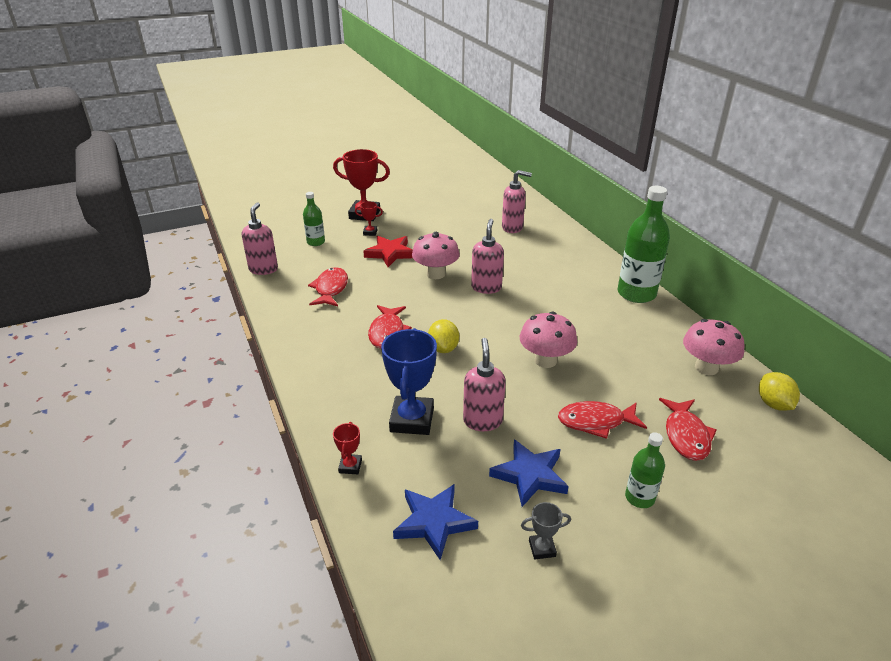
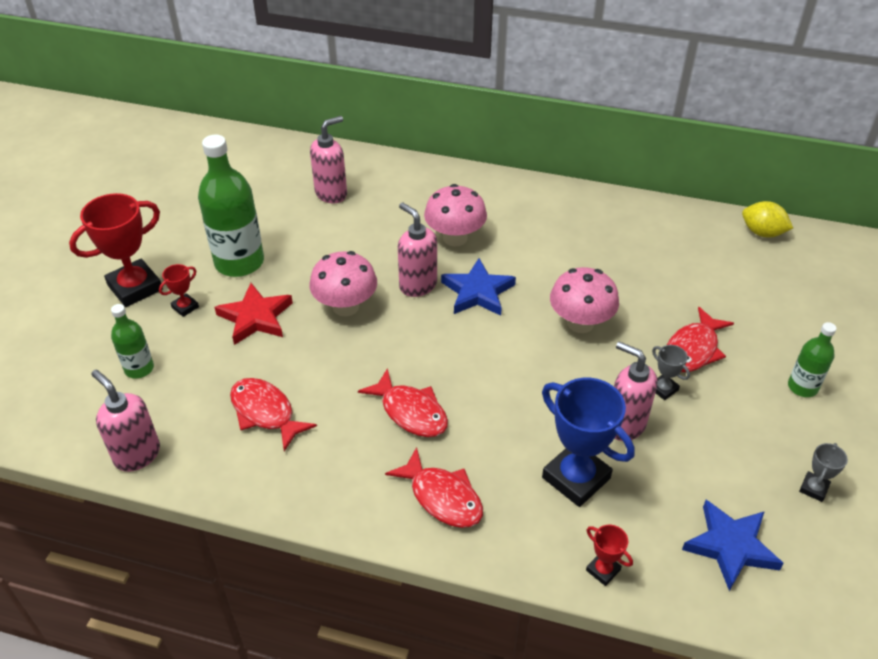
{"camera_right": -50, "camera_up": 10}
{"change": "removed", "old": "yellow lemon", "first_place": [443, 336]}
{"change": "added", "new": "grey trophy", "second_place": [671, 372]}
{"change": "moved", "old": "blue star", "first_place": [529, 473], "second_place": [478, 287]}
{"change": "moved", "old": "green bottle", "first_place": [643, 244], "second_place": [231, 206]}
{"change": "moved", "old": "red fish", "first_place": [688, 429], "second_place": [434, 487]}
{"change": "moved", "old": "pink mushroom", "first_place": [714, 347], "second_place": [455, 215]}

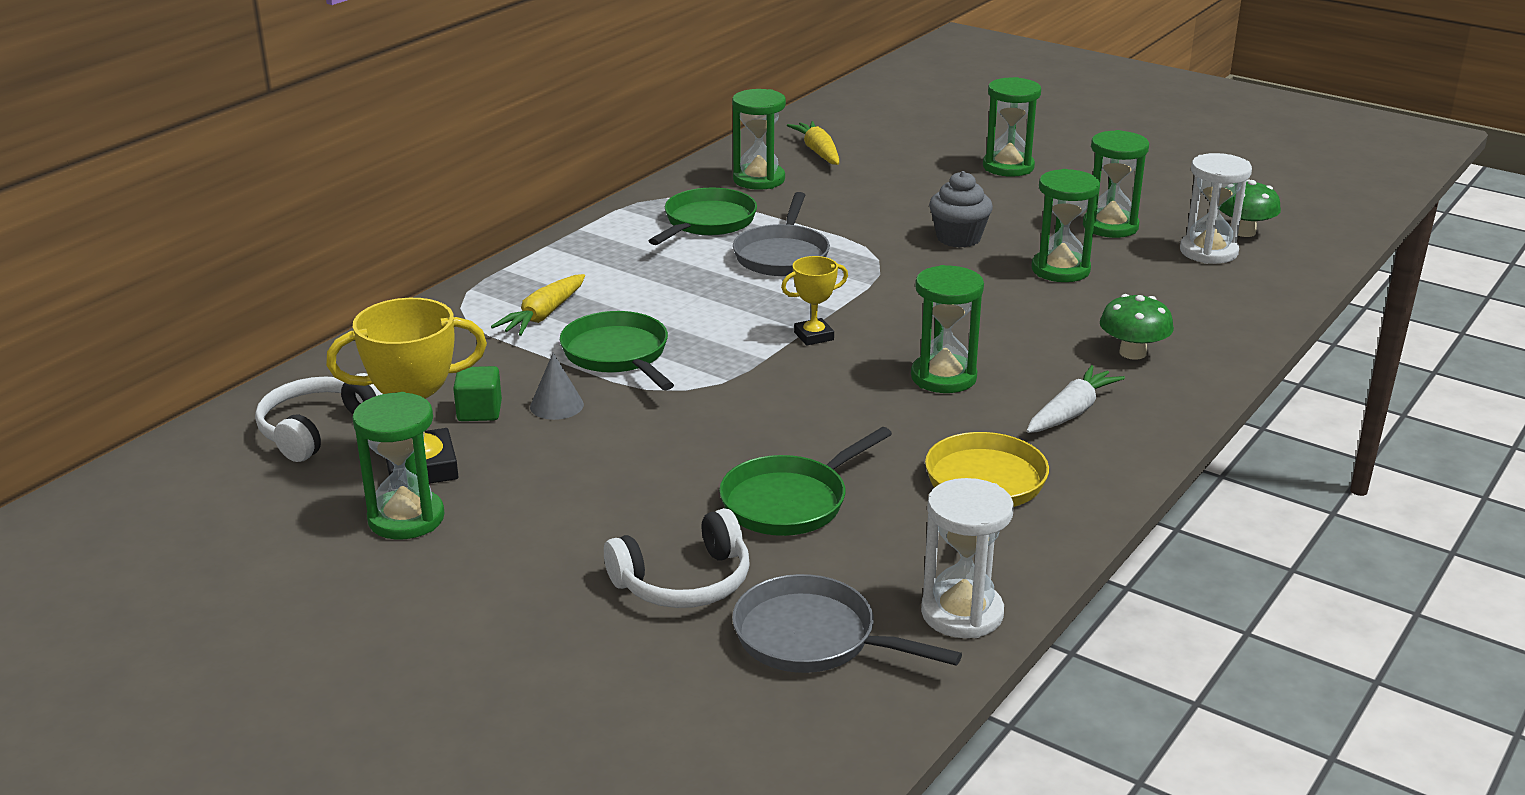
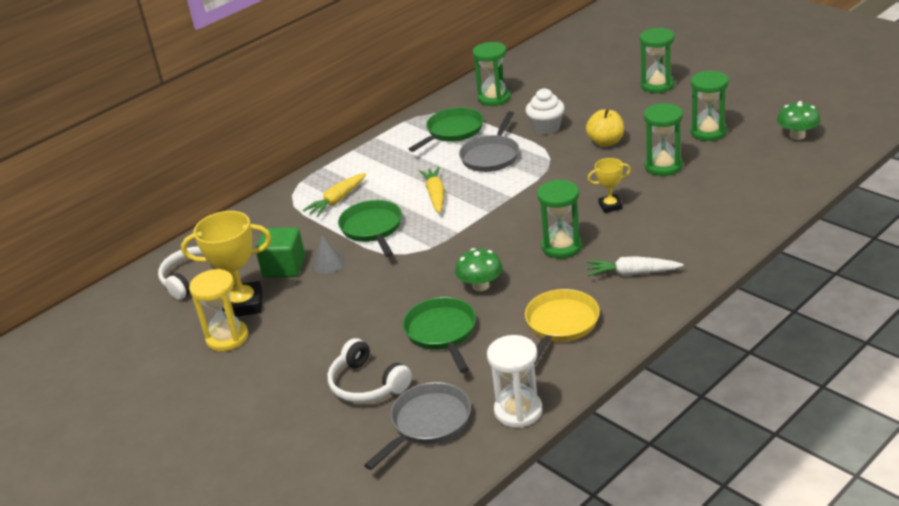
{"camera_right": 15, "camera_up": 5}
{"change": "removed", "old": "white hourglass", "first_place": [1216, 208]}
{"change": "added", "new": "white cupcake", "second_place": [545, 111]}
{"change": "moved", "old": "yellow trophy", "first_place": [814, 301], "second_place": [609, 185]}
{"change": "moved", "old": "yellow carrot", "first_place": [813, 143], "second_place": [431, 190]}
{"change": "moved", "old": "green mushroom", "first_place": [1137, 327], "second_place": [479, 269]}
{"change": "replaced", "old": "grey cupcake", "new": "yellow apple", "first_place": [961, 209], "second_place": [605, 128]}
{"change": "recoloured", "old": "green hourglass", "new": "yellow hourglass", "first_place": [398, 466], "second_place": [218, 310]}
{"change": "turned", "old": "white headphones", "first_place": [677, 558], "second_place": [369, 370], "degrees": 60}
{"change": "turned", "old": "green pan", "first_place": [805, 481], "second_place": [439, 335], "degrees": 105}
{"change": "turned", "old": "grey pan", "first_place": [847, 623], "second_place": [417, 426], "degrees": 90}
{"change": "turned", "old": "white carrot", "first_place": [1076, 399], "second_place": [635, 266], "degrees": -135}
{"change": "resized", "old": "green cube", "first_place": [477, 393], "second_place": [280, 252], "factor": 1.55}

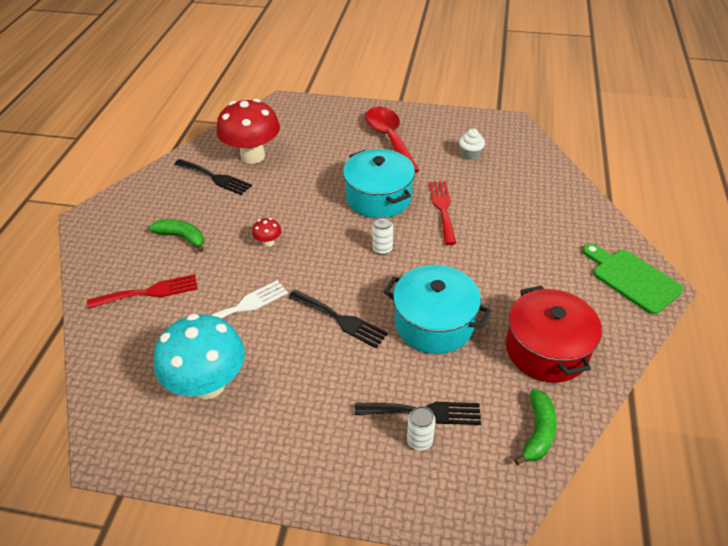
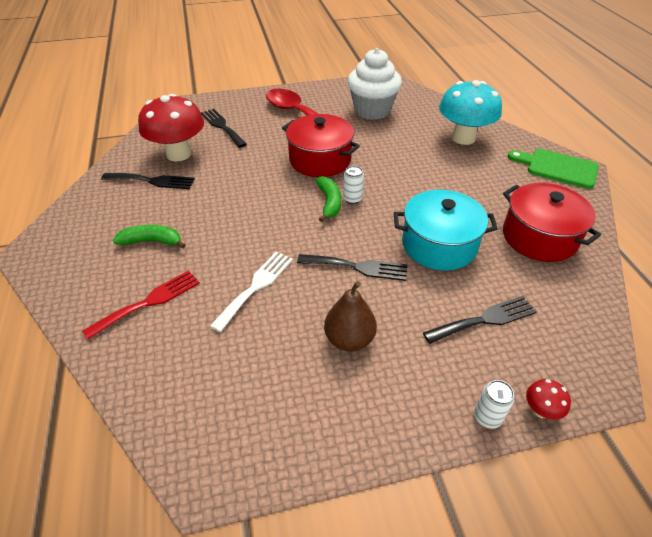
{"camera_right": -25, "camera_up": 0}
{"change": "removed", "old": "red fork", "first_place": [442, 213]}
{"change": "added", "new": "black fork", "second_place": [224, 128]}
{"change": "added", "new": "brown pear", "second_place": [350, 316]}
{"change": "moved", "old": "turquoise mushroom", "first_place": [199, 356], "second_place": [470, 112]}
{"change": "moved", "old": "red mushroom", "first_place": [266, 232], "second_place": [548, 399]}
{"change": "moved", "old": "white can", "first_place": [421, 428], "second_place": [494, 404]}
{"change": "moved", "old": "green banana", "first_place": [535, 427], "second_place": [328, 199]}
{"change": "recoloured", "old": "turquoise pot", "new": "red pot", "first_place": [379, 183], "second_place": [321, 145]}
{"change": "resized", "old": "white cupcake", "first_place": [472, 144], "second_place": [375, 84], "factor": 2.28}

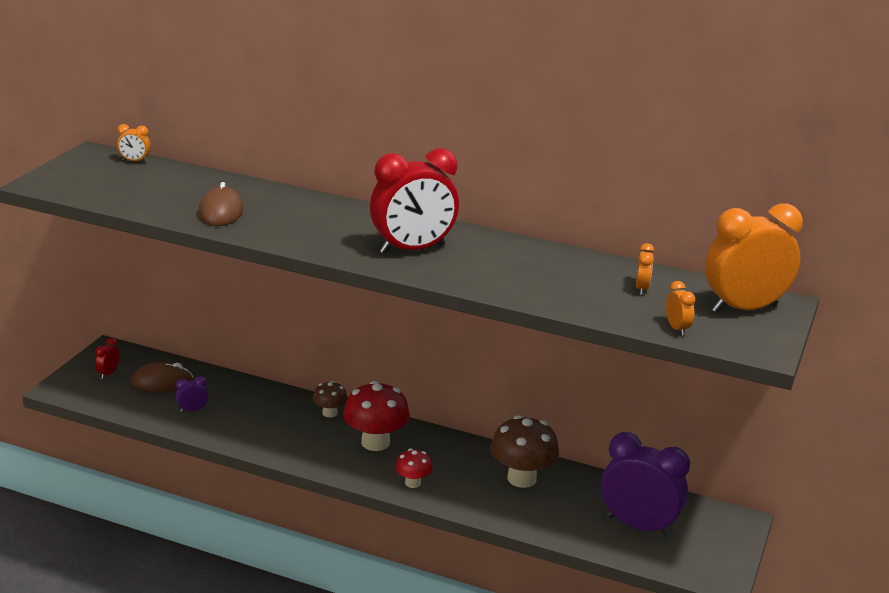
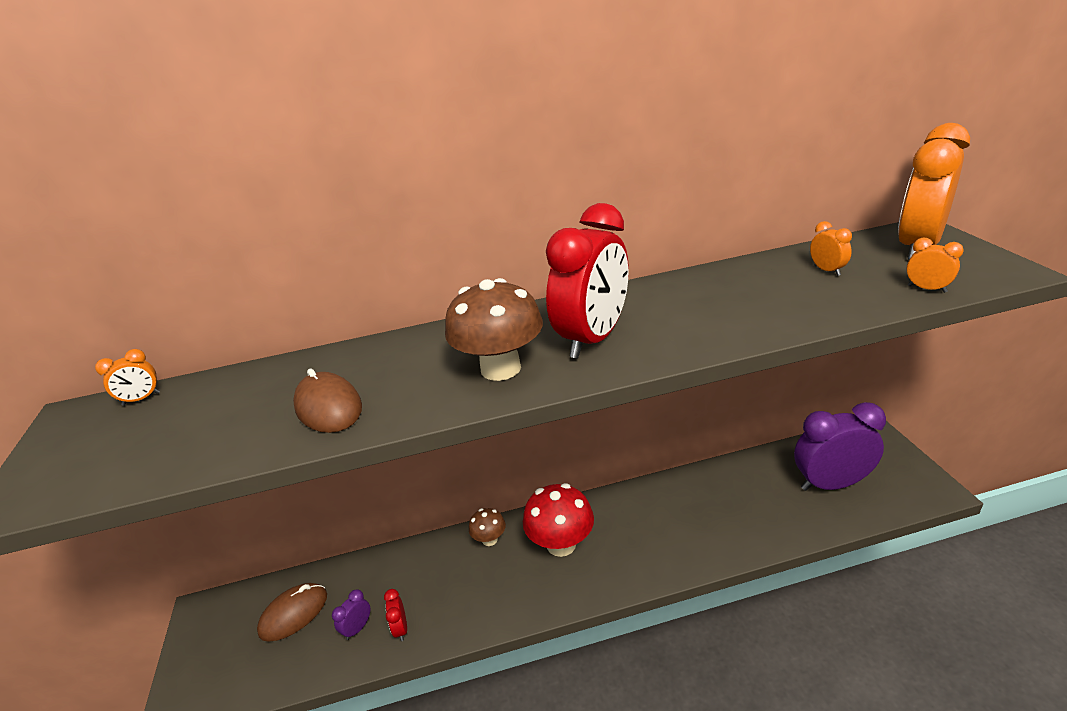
{"camera_right": -30, "camera_up": 5}
{"change": "removed", "old": "red mushroom", "first_place": [414, 468]}
{"change": "moved", "old": "red clock", "first_place": [107, 358], "second_place": [395, 615]}
{"change": "moved", "old": "brown mushroom", "first_place": [524, 451], "second_place": [494, 329]}

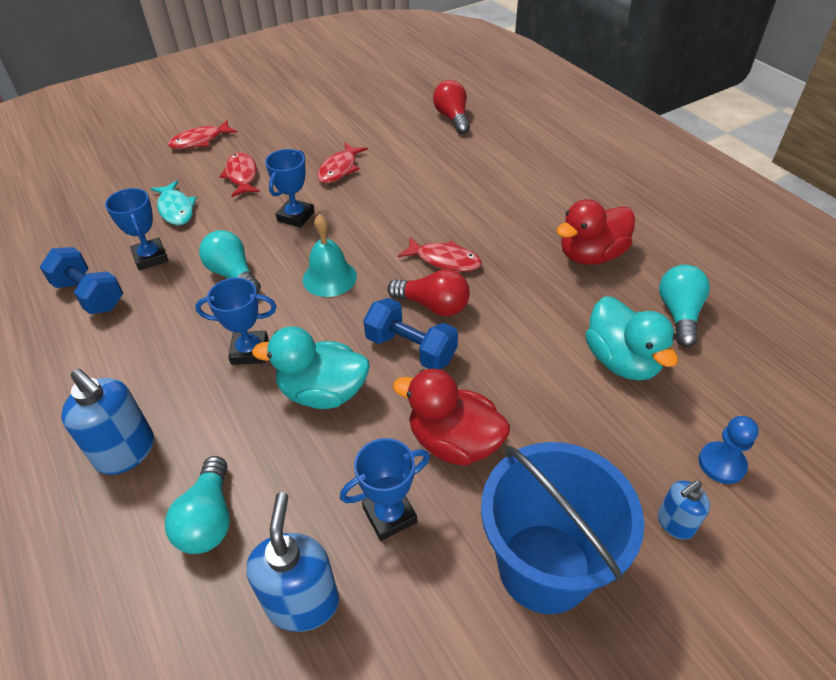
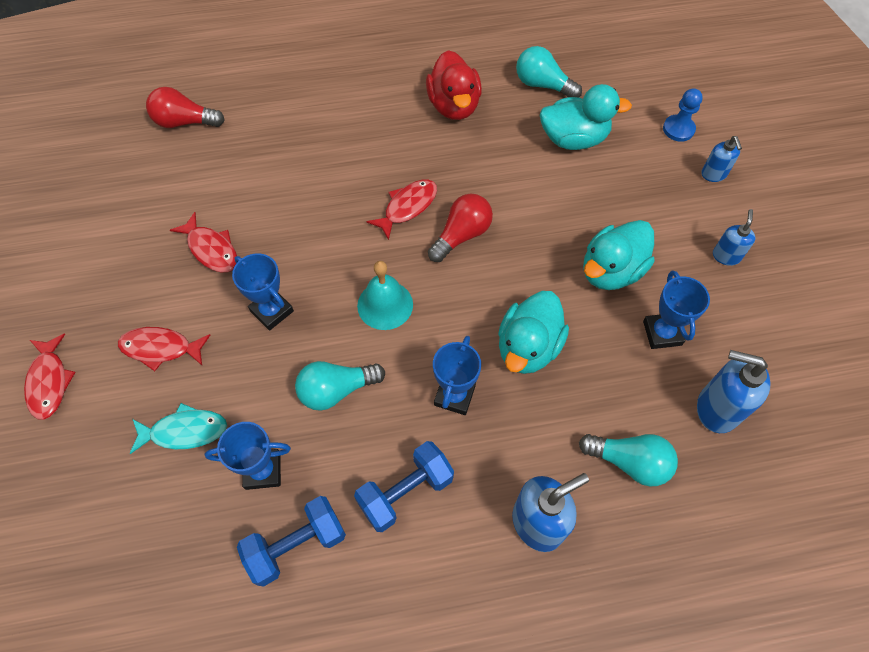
{"camera_right": -70, "camera_up": 15}
{"change": "moved", "old": "blue dumbbell", "first_place": [410, 334], "second_place": [404, 486]}
{"change": "replaced", "old": "blue bucket", "new": "blue soap dispenser", "first_place": [562, 528], "second_place": [734, 237]}
{"change": "recoloured", "old": "red duck", "new": "turquoise duck", "first_place": [451, 417], "second_place": [619, 255]}

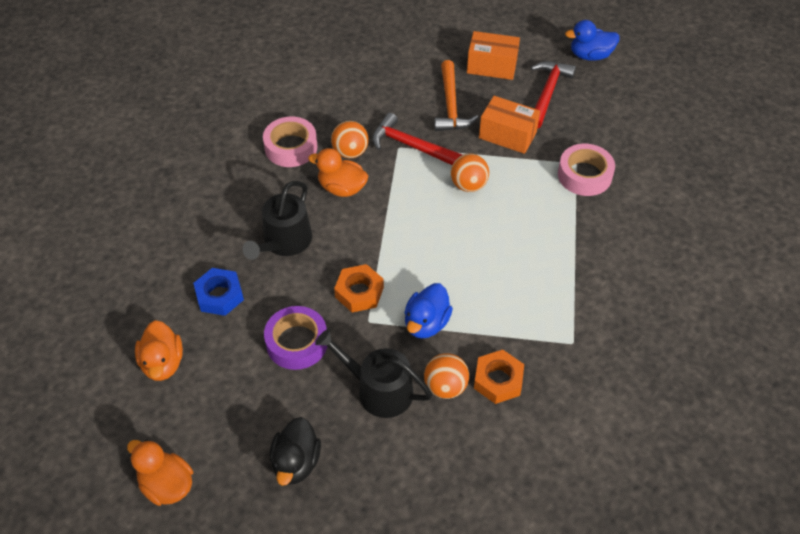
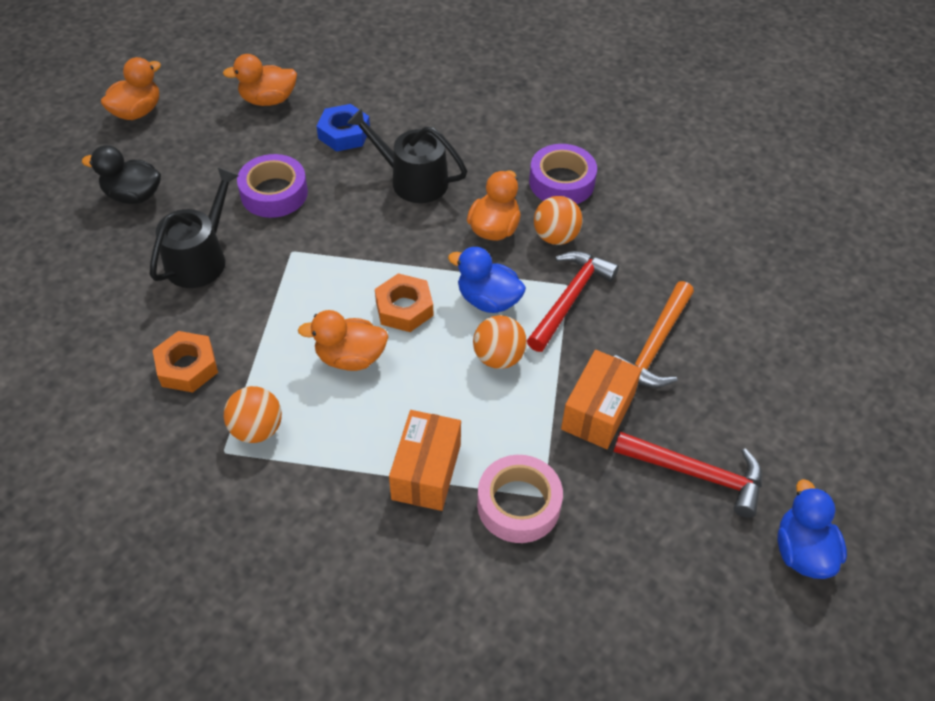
{"camera_right": 90, "camera_up": 0}
{"change": "added", "new": "orange duck", "second_place": [343, 340]}
{"change": "moved", "old": "orange nut", "first_place": [359, 288], "second_place": [404, 302]}
{"change": "moved", "old": "blue duck", "first_place": [428, 311], "second_place": [487, 280]}
{"change": "moved", "old": "orange ball", "first_place": [446, 376], "second_place": [253, 414]}
{"change": "moved", "old": "orange box", "first_place": [493, 55], "second_place": [425, 460]}
{"change": "recoloured", "old": "pink tape", "new": "purple tape", "first_place": [290, 142], "second_place": [563, 174]}
{"change": "turned", "old": "orange hammer", "first_place": [456, 95], "second_place": [653, 334], "degrees": -60}

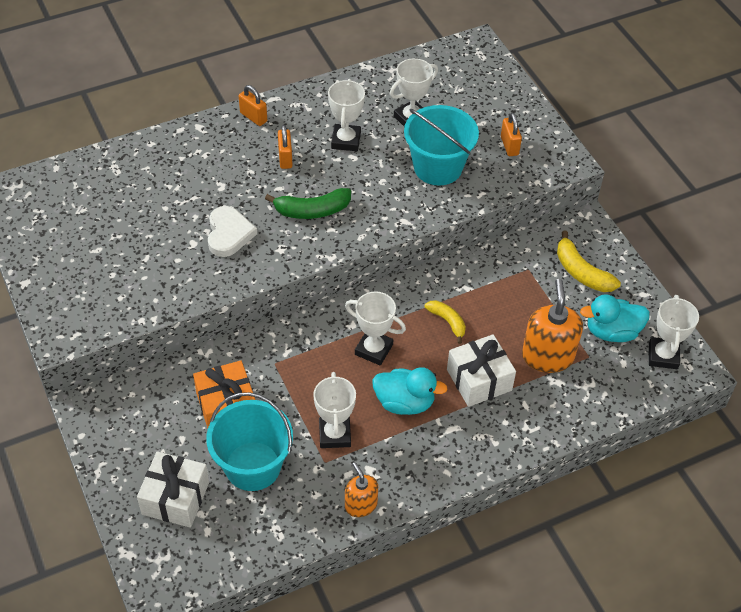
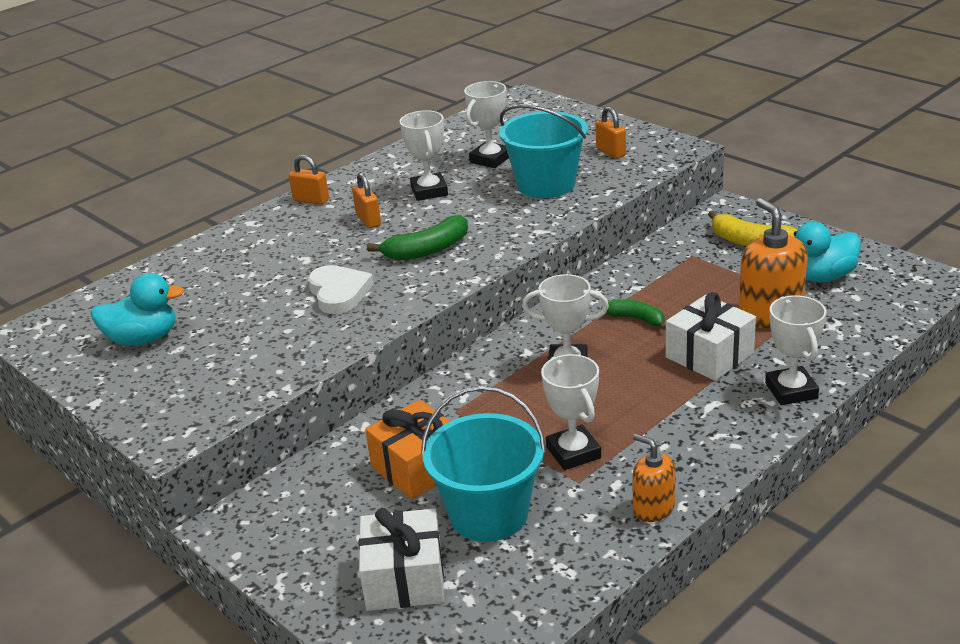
{"camera_right": -15, "camera_up": -20}
{"change": "moved", "old": "turquoise duck", "first_place": [410, 391], "second_place": [137, 309]}
{"change": "moved", "old": "white trophy", "first_place": [674, 332], "second_place": [795, 350]}
{"change": "recoloured", "old": "yellow banana", "new": "green banana", "first_place": [445, 322], "second_place": [633, 314]}

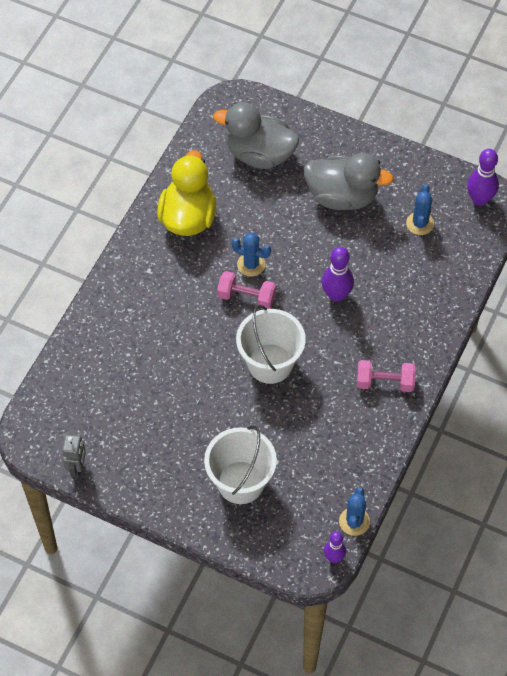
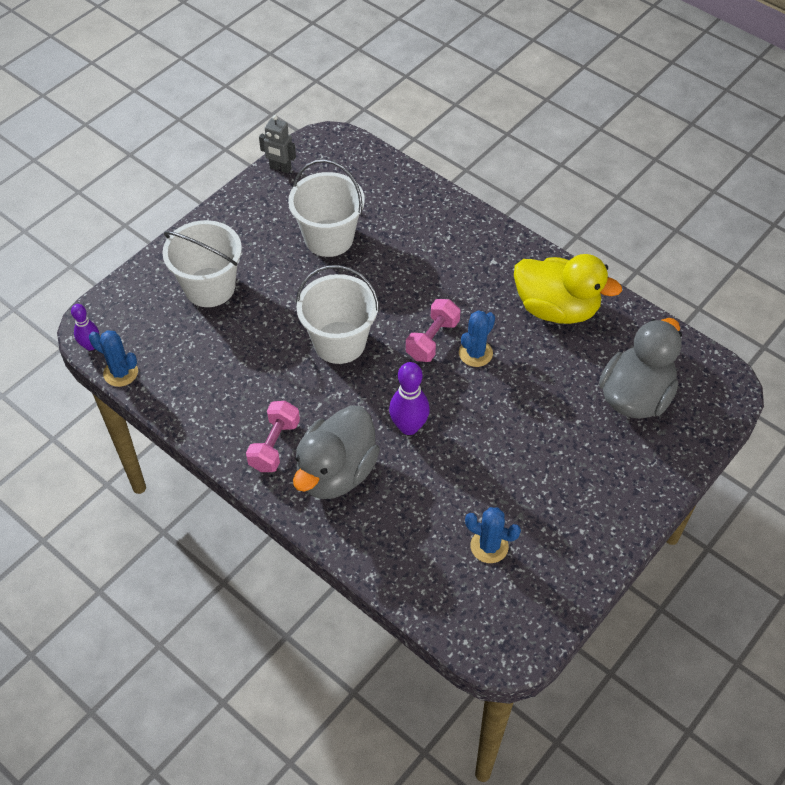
{"camera_right": 105, "camera_up": -5}
{"change": "removed", "old": "purple bowling pin", "first_place": [483, 177]}
{"change": "added", "new": "white bucket", "second_place": [326, 208]}
{"change": "moved", "old": "grey duck", "first_place": [349, 181], "second_place": [336, 452]}

